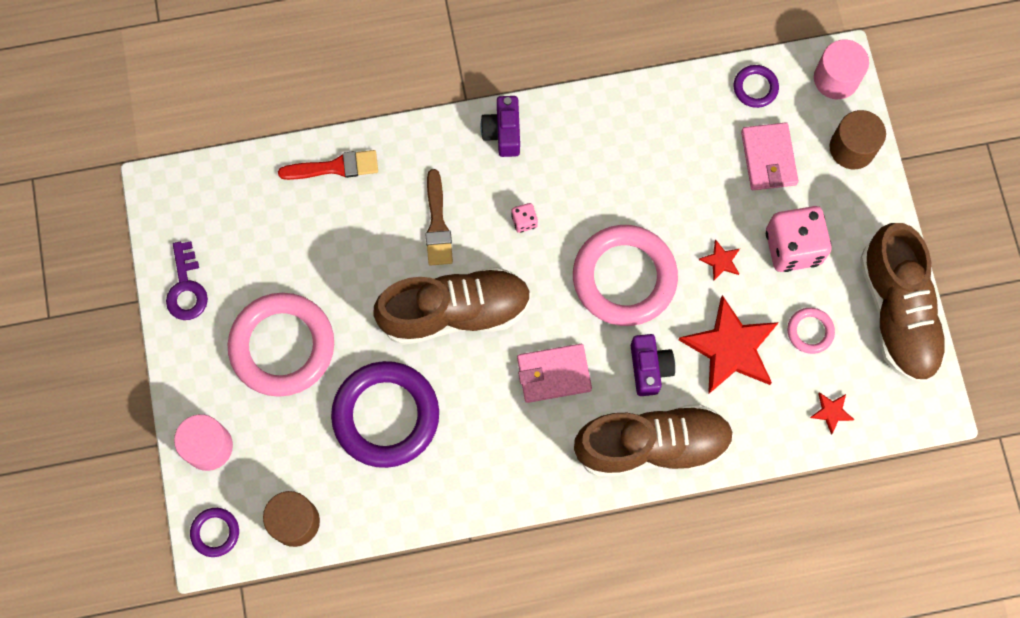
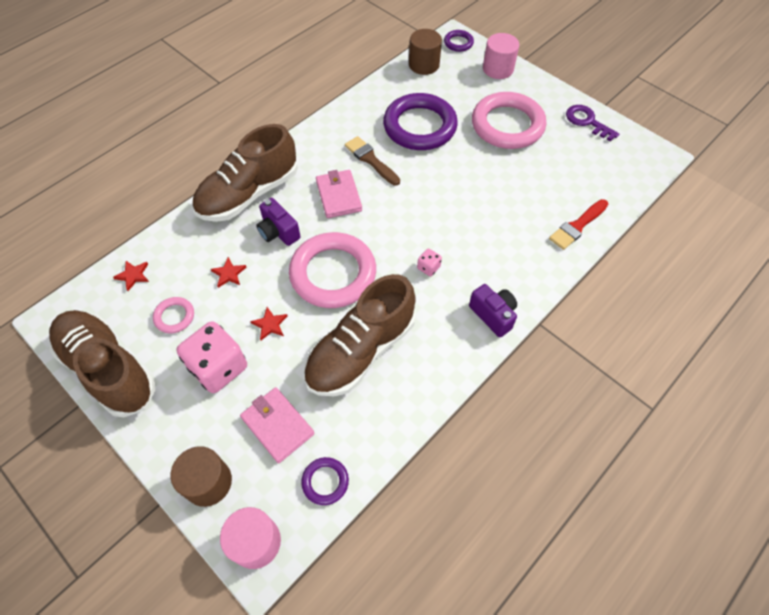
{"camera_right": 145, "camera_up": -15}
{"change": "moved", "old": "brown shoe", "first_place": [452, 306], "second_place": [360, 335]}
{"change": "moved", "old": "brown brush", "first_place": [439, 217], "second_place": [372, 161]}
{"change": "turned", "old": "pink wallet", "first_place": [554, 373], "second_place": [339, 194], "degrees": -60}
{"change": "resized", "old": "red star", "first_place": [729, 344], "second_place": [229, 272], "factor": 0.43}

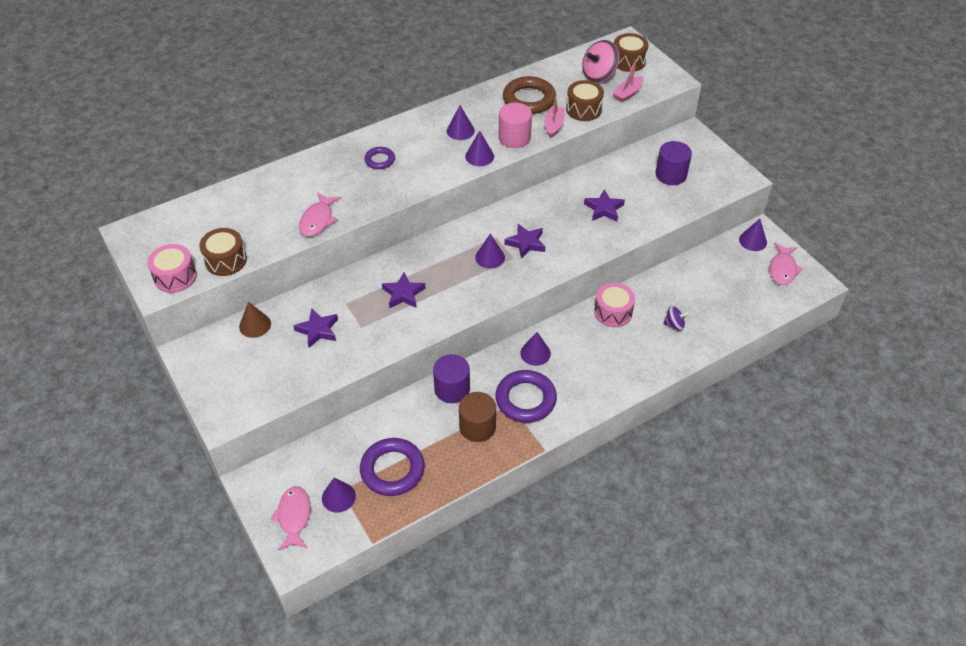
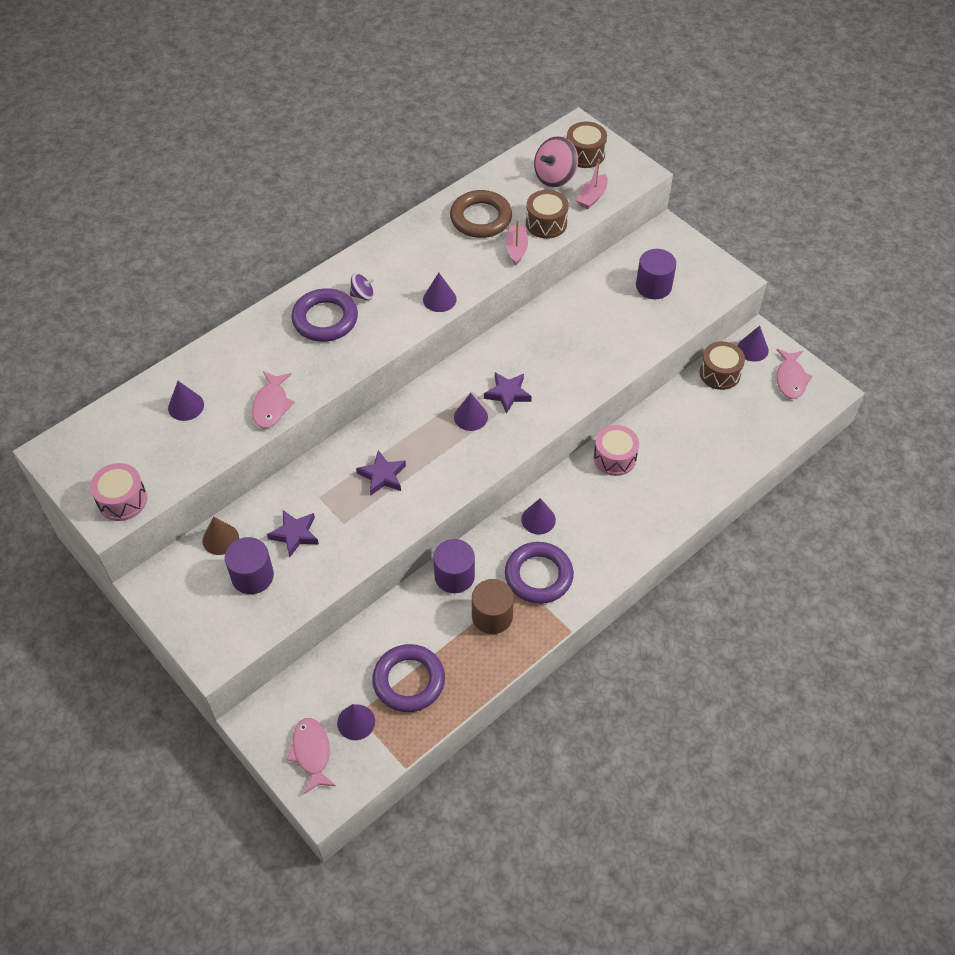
{"camera_right": -10, "camera_up": 5}
{"change": "removed", "old": "pink cylinder", "first_place": [515, 125]}
{"change": "removed", "old": "purple star", "first_place": [604, 205]}
{"change": "added", "new": "purple cylinder", "second_place": [249, 565]}
{"change": "moved", "old": "brown drum", "first_place": [223, 252], "second_place": [722, 365]}
{"change": "moved", "old": "purple cone", "first_place": [461, 122], "second_place": [186, 401]}
{"change": "moved", "old": "purple spinning top", "first_place": [676, 318], "second_place": [362, 287]}
{"change": "resized", "old": "purple ring", "first_place": [379, 158], "second_place": [324, 315], "factor": 1.84}

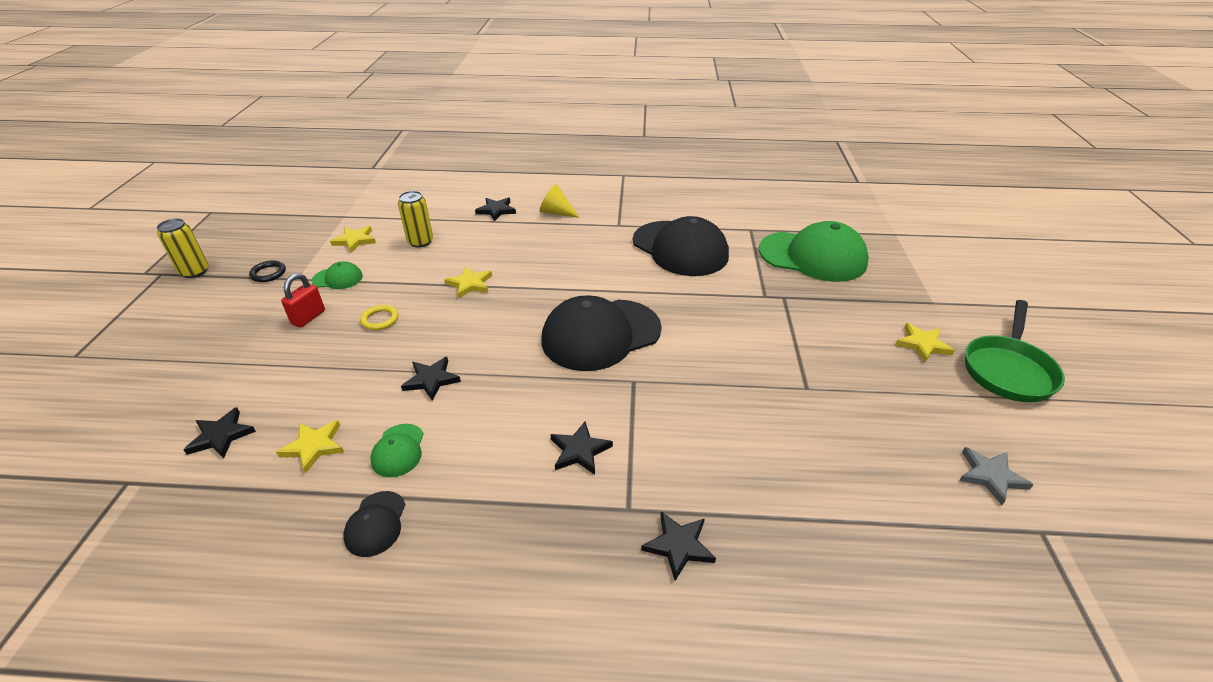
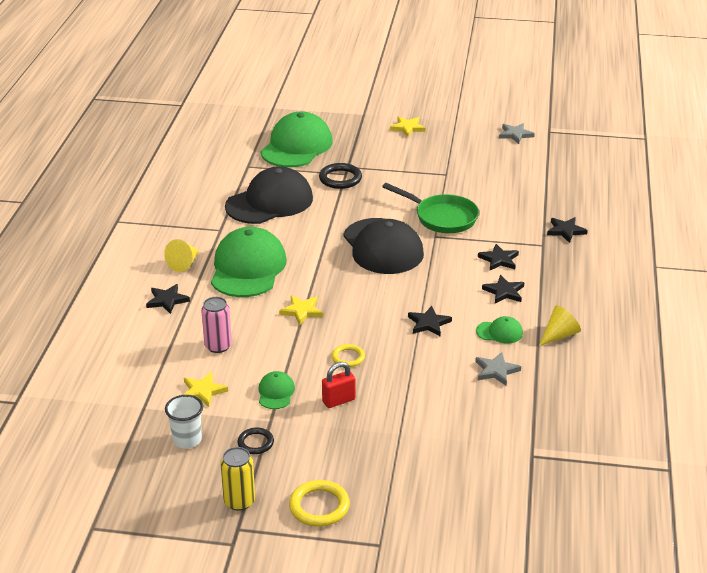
{"camera_right": -85, "camera_up": -5}
{"change": "added", "new": "white cup", "second_place": [184, 422]}
{"change": "added", "new": "green cap", "second_place": [249, 262]}
{"change": "added", "new": "yellow ring", "second_place": [319, 503]}
{"change": "added", "new": "black ring", "second_place": [340, 176]}
{"change": "moved", "old": "black star", "first_place": [220, 433], "second_place": [503, 289]}
{"change": "moved", "old": "green pan", "first_place": [1015, 351], "second_place": [430, 208]}
{"change": "replaced", "old": "black cap", "new": "yellow cone", "first_place": [374, 524], "second_place": [560, 326]}
{"change": "recoloured", "old": "yellow star", "new": "grey star", "first_place": [310, 447], "second_place": [498, 369]}
{"change": "recoloured", "old": "yellow can", "new": "pink can", "first_place": [415, 219], "second_place": [216, 325]}
{"change": "turned", "old": "red padlock", "first_place": [303, 300], "second_place": [338, 385], "degrees": -60}

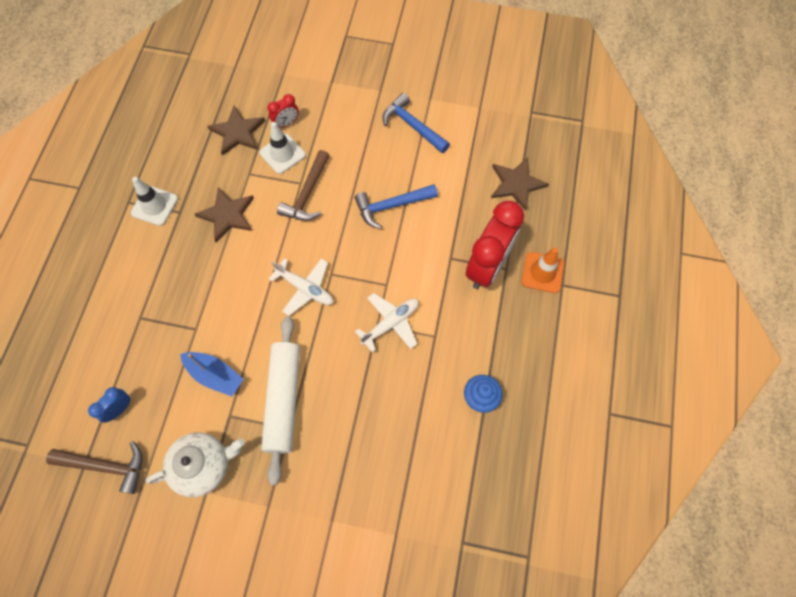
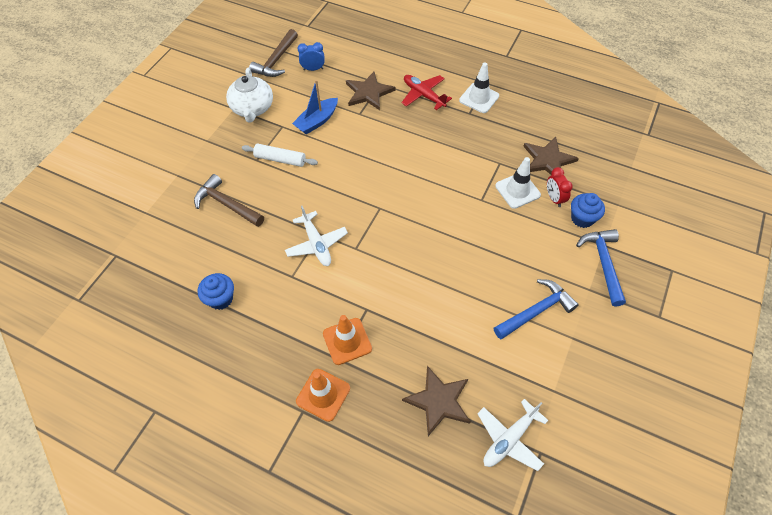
{"camera_right": 105, "camera_up": -10}
{"change": "added", "new": "red plane", "second_place": [427, 92]}
{"change": "added", "new": "blue cupcake", "second_place": [588, 210]}
{"change": "moved", "old": "brown star", "first_place": [224, 215], "second_place": [370, 91]}
{"change": "moved", "old": "white plane", "first_place": [301, 287], "second_place": [512, 435]}
{"change": "moved", "old": "brown hammer", "first_place": [303, 185], "second_place": [229, 200]}
{"change": "moved", "old": "blue hammer", "first_place": [396, 206], "second_place": [601, 267]}
{"change": "replaced", "old": "red clock", "new": "orange traffic cone", "first_place": [495, 245], "second_place": [347, 340]}
{"change": "turned", "old": "blue clock", "first_place": [109, 405], "second_place": [311, 56], "degrees": -60}
{"change": "resized", "old": "white rolling pin", "first_place": [280, 400], "second_place": [280, 155], "factor": 0.59}

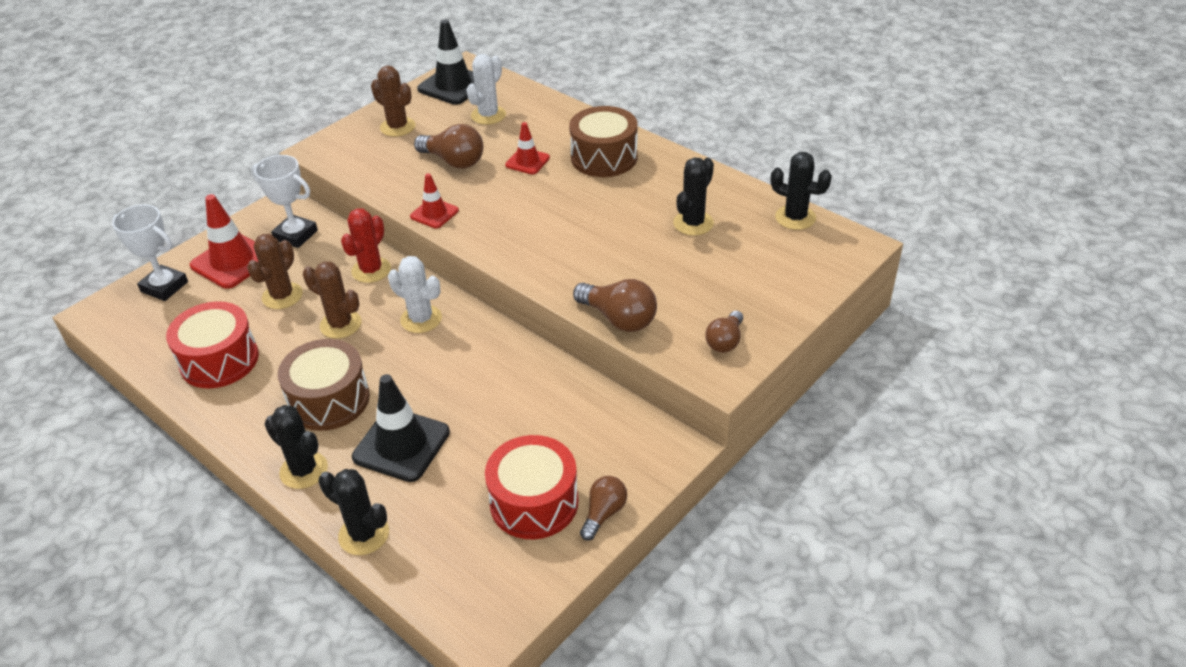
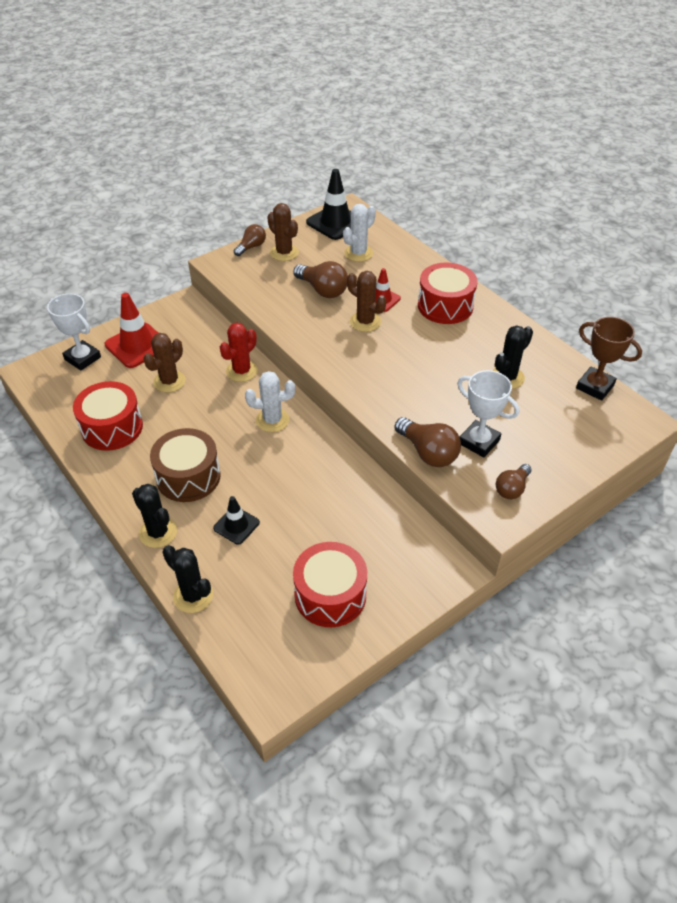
{"camera_right": 10, "camera_up": 5}
{"change": "removed", "old": "red traffic cone", "first_place": [434, 200]}
{"change": "moved", "old": "white trophy", "first_place": [284, 201], "second_place": [488, 413]}
{"change": "moved", "old": "brown cactus", "first_place": [332, 300], "second_place": [366, 301]}
{"change": "moved", "old": "brown light bulb", "first_place": [603, 508], "second_place": [250, 240]}
{"change": "replaced", "old": "black cactus", "new": "brown trophy", "first_place": [801, 191], "second_place": [609, 359]}
{"change": "recoloured", "old": "brown drum", "new": "red drum", "first_place": [603, 141], "second_place": [447, 293]}
{"change": "turned", "old": "white cactus", "first_place": [415, 294], "second_place": [270, 401], "degrees": -45}
{"change": "resized", "old": "black traffic cone", "first_place": [401, 428], "second_place": [236, 520], "factor": 0.58}

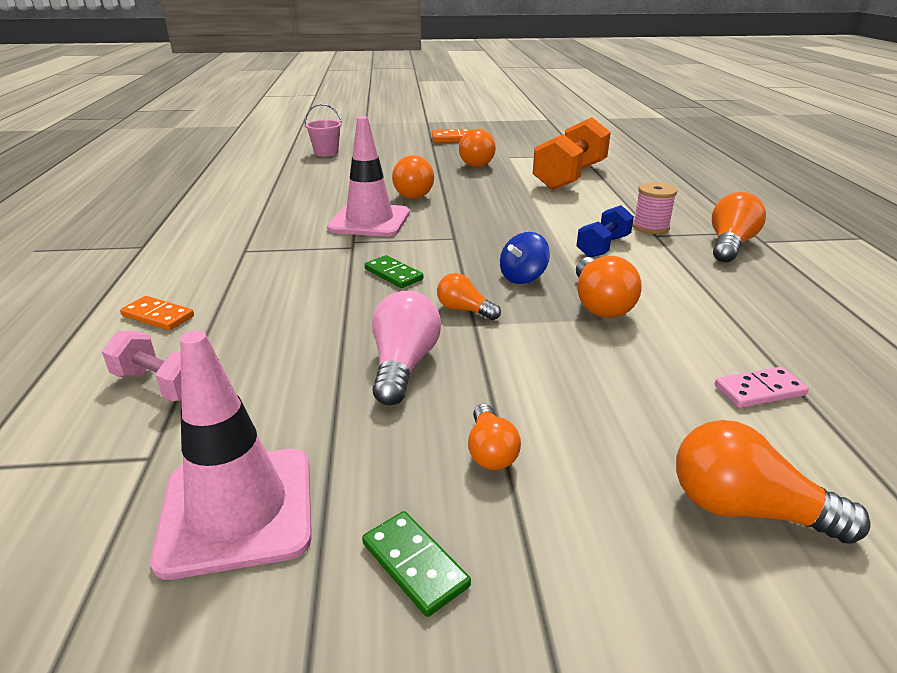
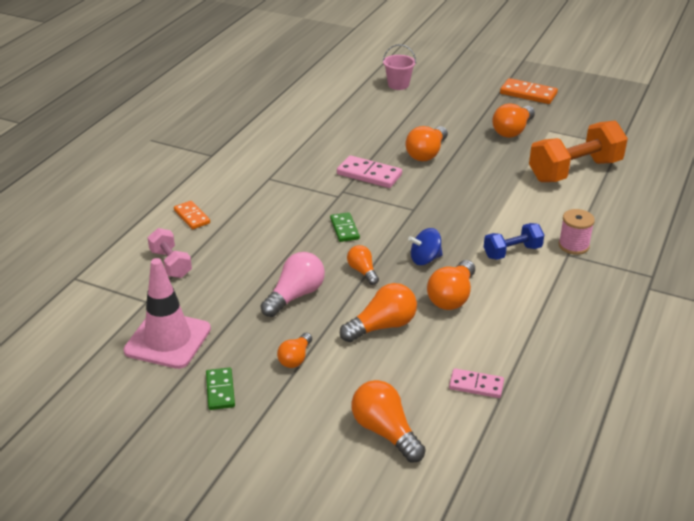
{"camera_right": 30, "camera_up": 5}
{"change": "moved", "old": "orange light bulb", "first_place": [739, 227], "second_place": [378, 312]}
{"change": "replaced", "old": "pink traffic cone", "new": "pink domino", "first_place": [368, 176], "second_place": [369, 171]}

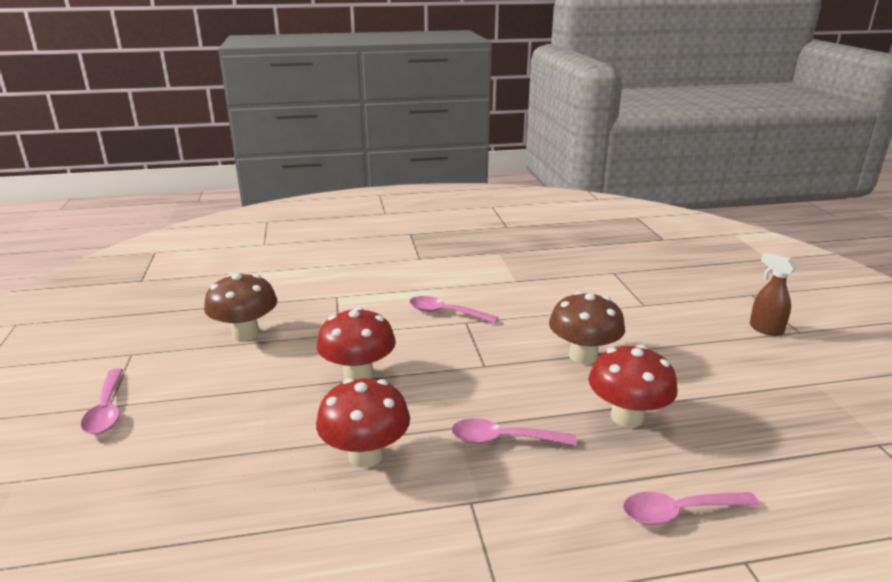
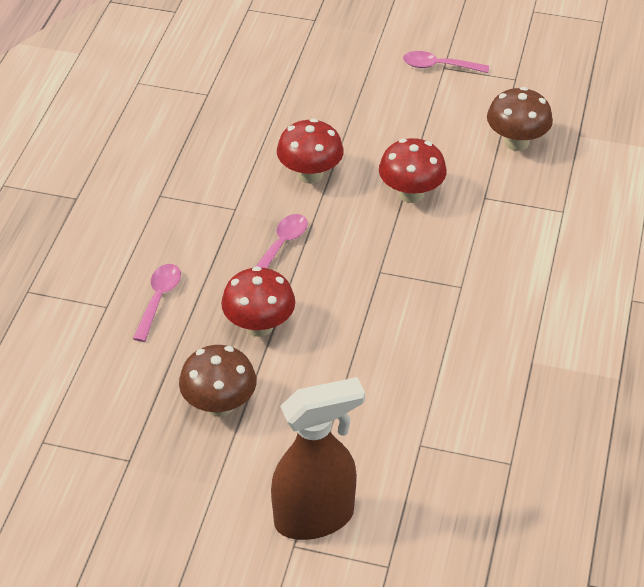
{"camera_right": 115, "camera_up": 20}
{"change": "removed", "old": "pink spoon", "first_place": [454, 310]}
{"change": "moved", "old": "brown mushroom", "first_place": [587, 327], "second_place": [217, 381]}
{"change": "resized", "old": "brown spray bottle", "first_place": [773, 294], "second_place": [318, 458], "factor": 2.1}

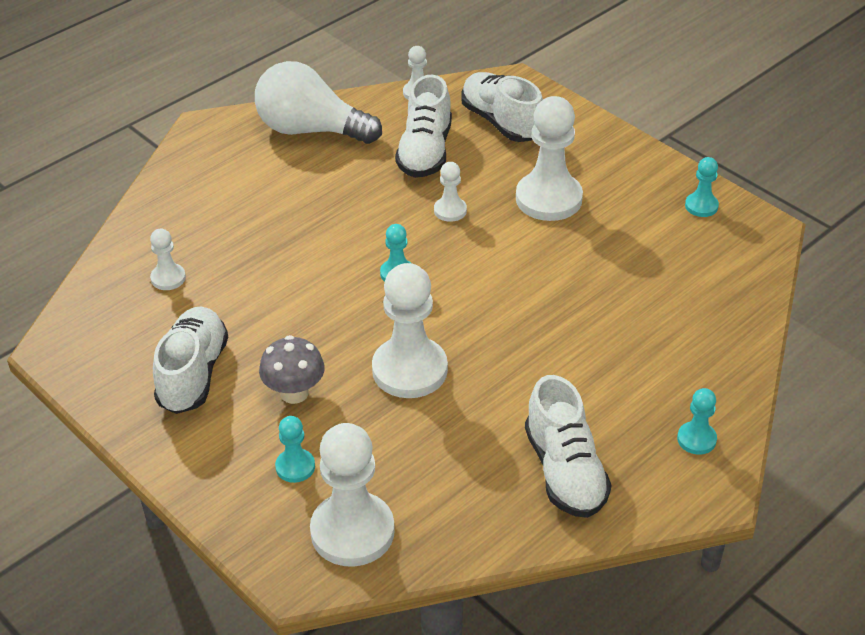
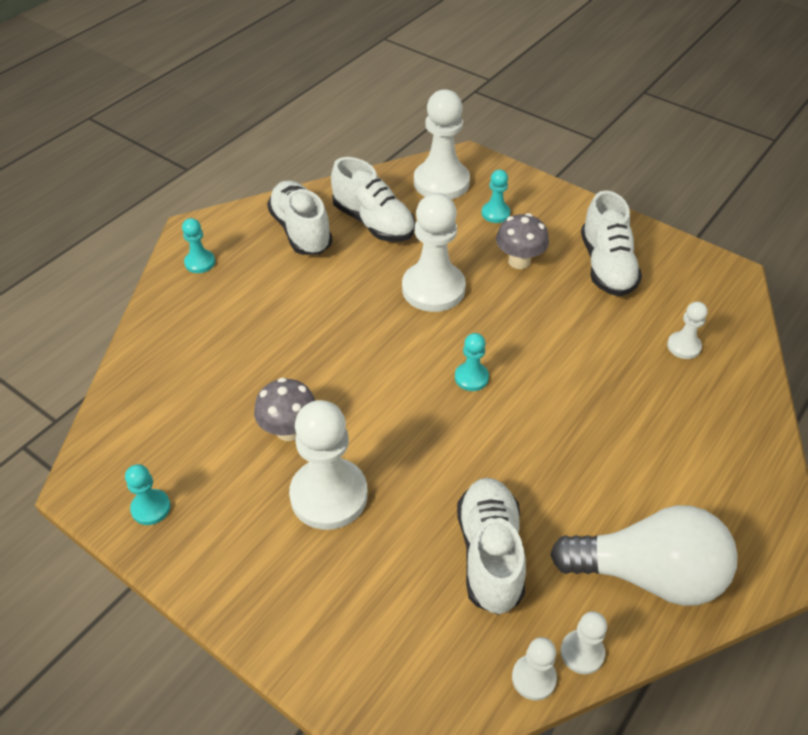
{"camera_right": 170, "camera_up": 5}
{"change": "added", "new": "grey mushroom", "second_place": [285, 409]}
{"change": "moved", "old": "white pawn", "first_place": [450, 192], "second_place": [584, 642]}
{"change": "moved", "old": "white shoe", "first_place": [502, 107], "second_place": [373, 199]}

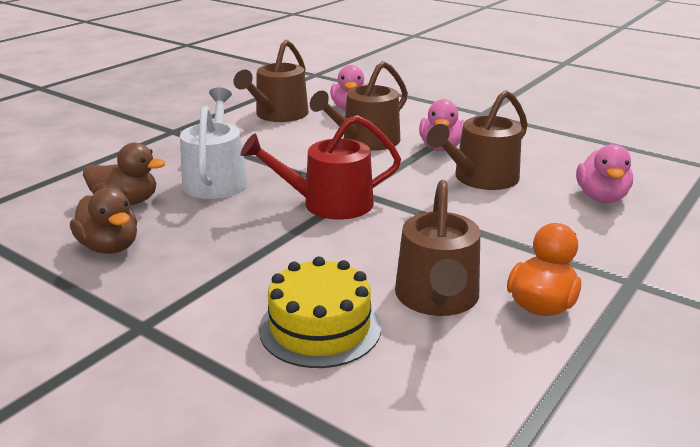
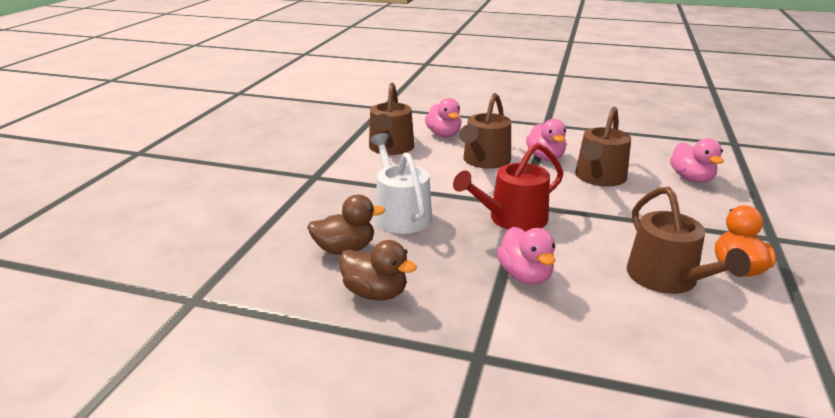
{"camera_right": -20, "camera_up": 0}
{"change": "removed", "old": "yellow cake", "first_place": [320, 312]}
{"change": "added", "new": "pink duck", "second_place": [526, 255]}

